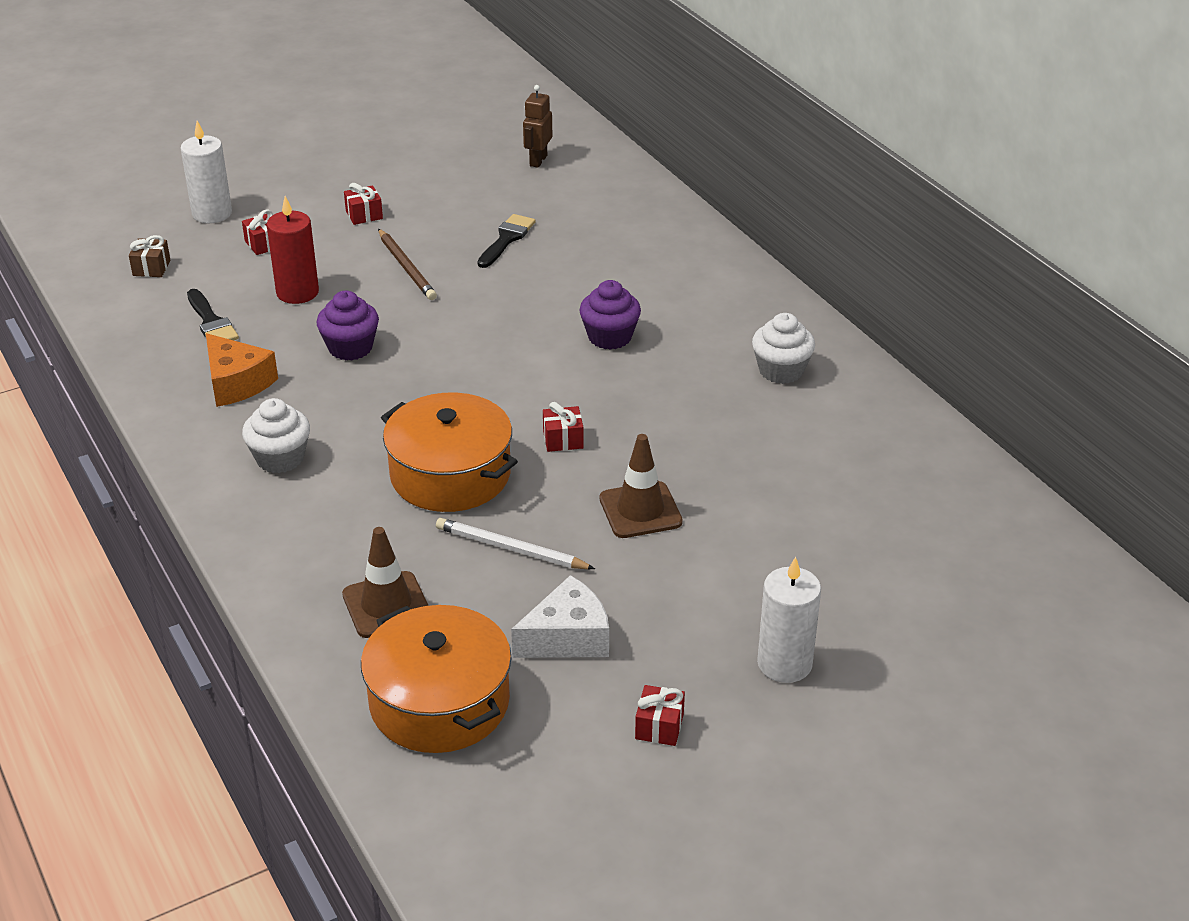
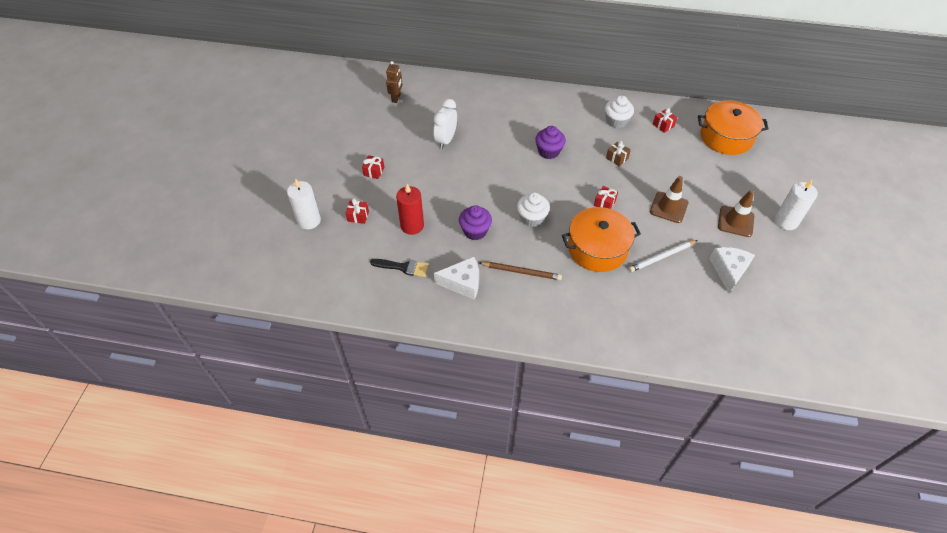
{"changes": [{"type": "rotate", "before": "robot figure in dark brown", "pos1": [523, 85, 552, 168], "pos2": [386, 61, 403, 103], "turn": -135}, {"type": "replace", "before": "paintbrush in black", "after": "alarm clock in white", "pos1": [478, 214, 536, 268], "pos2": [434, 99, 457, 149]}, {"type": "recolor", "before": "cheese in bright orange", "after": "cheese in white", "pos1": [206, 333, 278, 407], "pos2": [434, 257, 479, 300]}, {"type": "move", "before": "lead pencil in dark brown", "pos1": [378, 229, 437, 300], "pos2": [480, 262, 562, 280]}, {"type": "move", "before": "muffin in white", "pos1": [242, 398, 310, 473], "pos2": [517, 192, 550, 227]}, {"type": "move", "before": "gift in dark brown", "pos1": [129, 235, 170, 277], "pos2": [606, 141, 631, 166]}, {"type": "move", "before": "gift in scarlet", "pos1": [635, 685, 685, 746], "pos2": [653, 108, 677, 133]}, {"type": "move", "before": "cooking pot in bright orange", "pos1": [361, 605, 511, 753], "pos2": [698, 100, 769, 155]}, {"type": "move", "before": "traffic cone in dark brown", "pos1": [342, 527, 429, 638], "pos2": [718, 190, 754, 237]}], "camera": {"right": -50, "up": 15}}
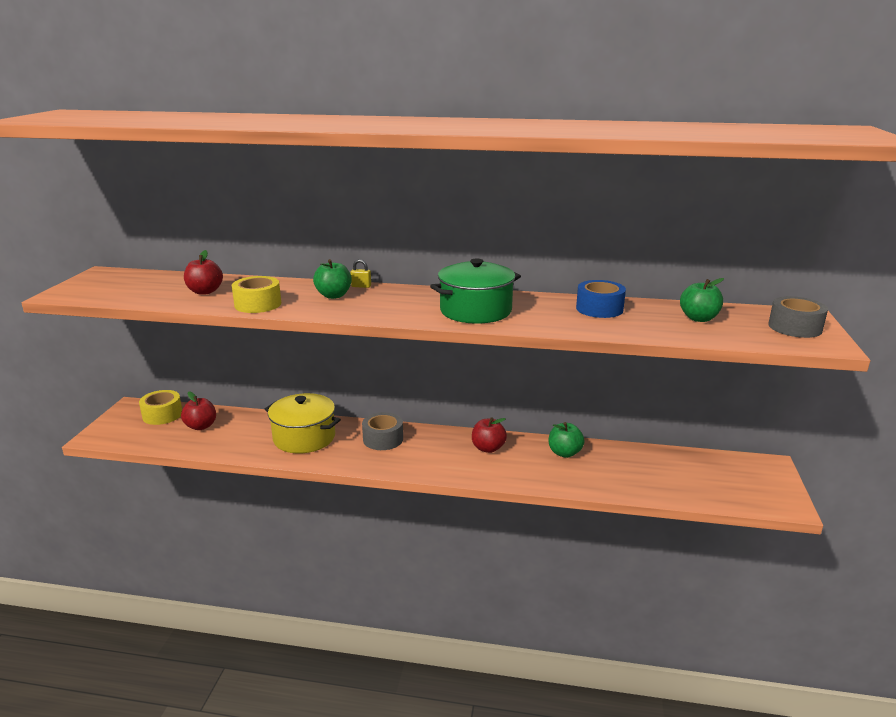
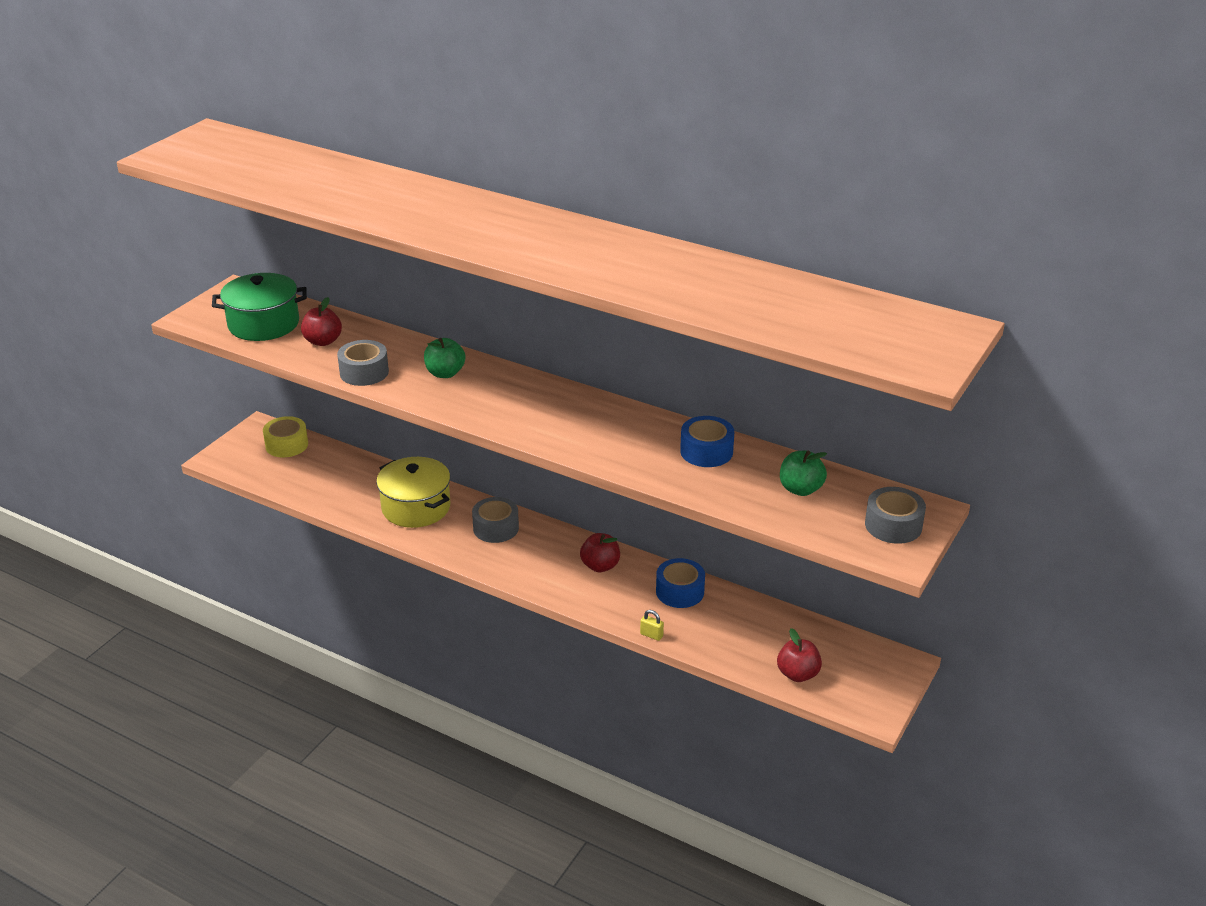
{"changes": [{"type": "move", "before": "cooking pot in emerald", "pos1": [430, 258, 521, 324], "pos2": [212, 273, 307, 341]}, {"type": "recolor", "before": "sticky tape in yellow", "after": "sticky tape in gray", "pos1": [232, 276, 281, 313], "pos2": [337, 340, 389, 386]}, {"type": "move", "before": "padlock in yellow", "pos1": [351, 259, 371, 288], "pos2": [640, 610, 664, 641]}, {"type": "replace", "before": "toy apple in emerald", "after": "sticky tape in royal blue", "pos1": [549, 422, 585, 458], "pos2": [656, 558, 705, 608]}, {"type": "move", "before": "toy apple in scarlet", "pos1": [181, 391, 216, 430], "pos2": [777, 628, 822, 682]}], "camera": {"right": 20, "up": 10}}
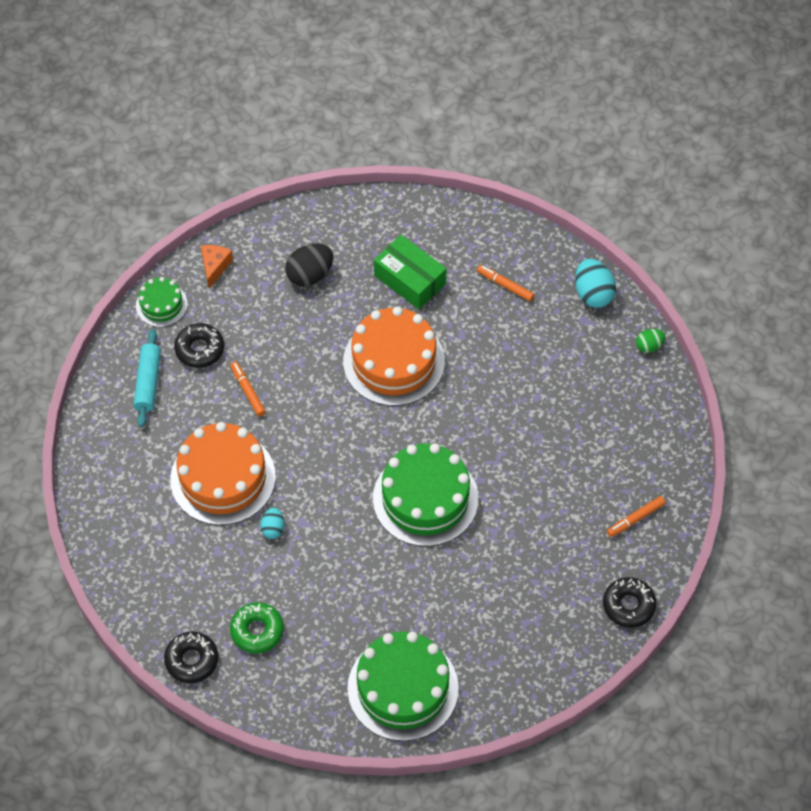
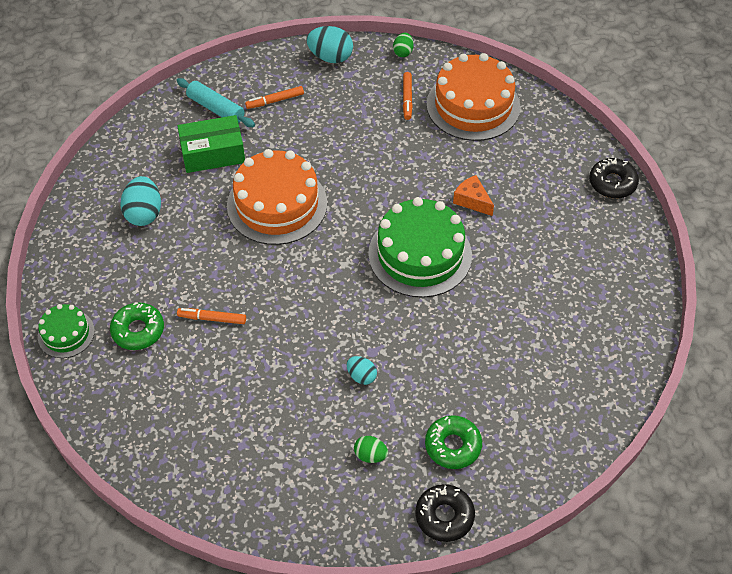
{"changes": [{"type": "recolor", "before": "donut in black", "after": "donut in emerald", "pos1": [174, 323, 224, 368], "pos2": [110, 302, 164, 350]}, {"type": "recolor", "before": "egg shape in black", "after": "egg shape in turquoise", "pos1": [285, 244, 333, 287], "pos2": [120, 176, 161, 226]}, {"type": "move", "before": "pastry roller in turquoise", "pos1": [133, 329, 161, 427], "pos2": [176, 78, 255, 127]}, {"type": "insert", "after": "egg shape in emerald", "pos2": [354, 436, 388, 463]}, {"type": "move", "before": "felt pen in bright orange", "pos1": [607, 496, 666, 537], "pos2": [403, 72, 413, 120]}, {"type": "move", "before": "gateau in bright orange", "pos1": [170, 422, 276, 525], "pos2": [426, 53, 521, 141]}, {"type": "move", "before": "cheese in bright orange", "pos1": [201, 245, 233, 288], "pos2": [453, 175, 494, 216]}, {"type": "delete", "before": "gateau in emerald", "pos1": [347, 632, 459, 741]}], "camera": {"right": -55, "up": -5}}
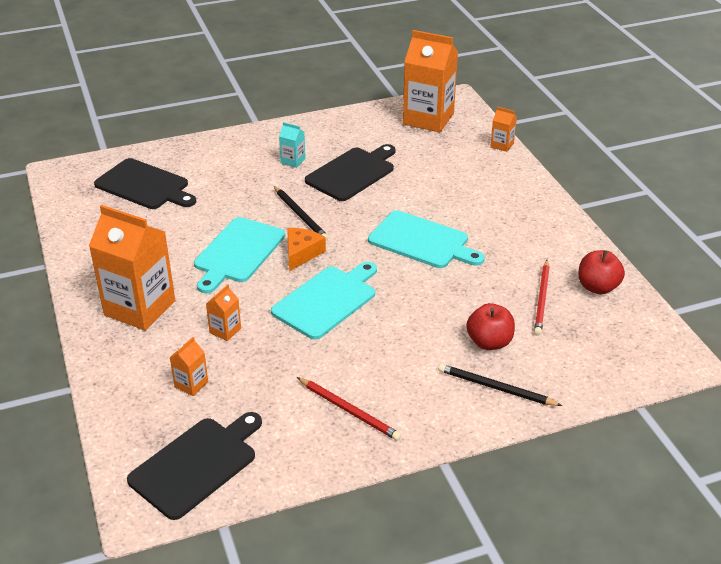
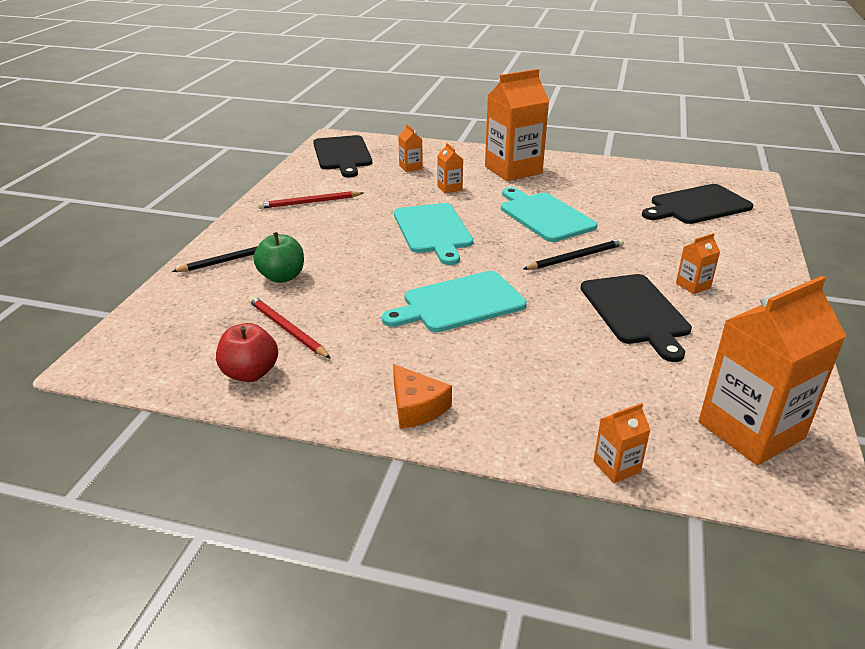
{"changes": [{"type": "recolor", "before": "toy apple in scarlet", "after": "toy apple in emerald", "pos1": [466, 303, 515, 350], "pos2": [253, 232, 304, 283]}, {"type": "move", "before": "cheese in bright orange", "pos1": [287, 228, 326, 271], "pos2": [393, 364, 452, 429]}, {"type": "rotate", "before": "lead pencil in black", "pos1": [274, 186, 329, 240], "pos2": [523, 239, 624, 270], "turn": 150}, {"type": "recolor", "before": "milk carton in turquoise", "after": "milk carton in bright orange", "pos1": [279, 122, 306, 168], "pos2": [676, 233, 720, 294]}], "camera": {"right": 125, "up": -5}}
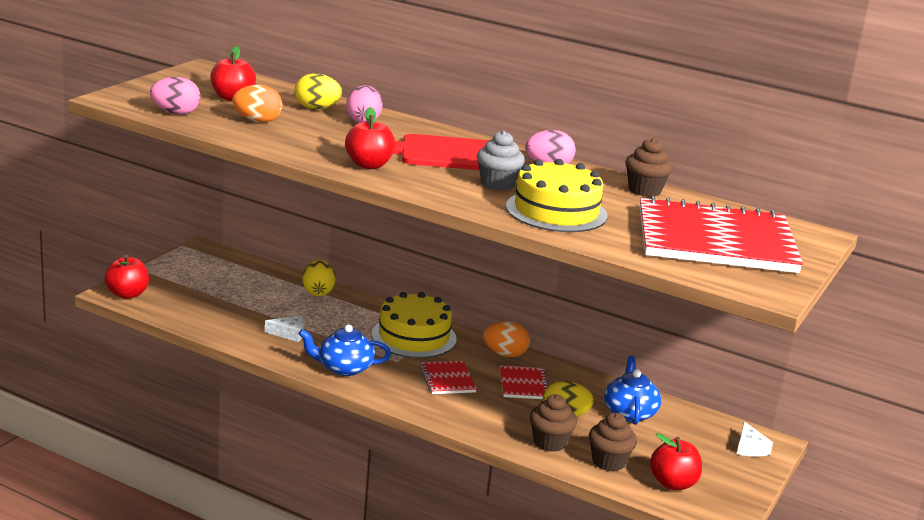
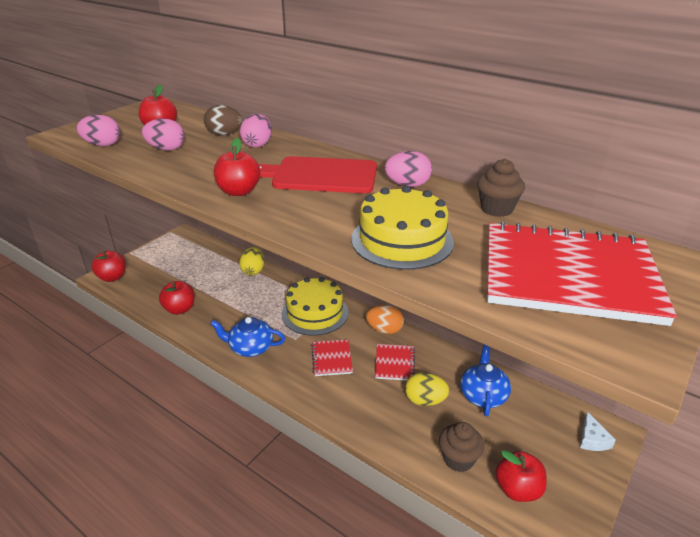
{"changes": [{"type": "recolor", "before": "egg shape in bright orange", "after": "egg shape in rose-pink", "pos1": [232, 85, 282, 122], "pos2": [142, 118, 185, 151]}, {"type": "insert", "after": "toy apple in scarlet", "pos2": [159, 281, 195, 315]}, {"type": "recolor", "before": "egg shape in yellow", "after": "egg shape in dark brown", "pos1": [295, 73, 342, 109], "pos2": [204, 105, 242, 135]}, {"type": "delete", "before": "cheese in white", "pos1": [265, 316, 304, 342]}, {"type": "delete", "before": "muffin in gray", "pos1": [477, 130, 525, 191]}, {"type": "delete", "before": "muffin in dark brown", "pos1": [530, 394, 577, 452]}], "camera": {"right": 10, "up": 10}}
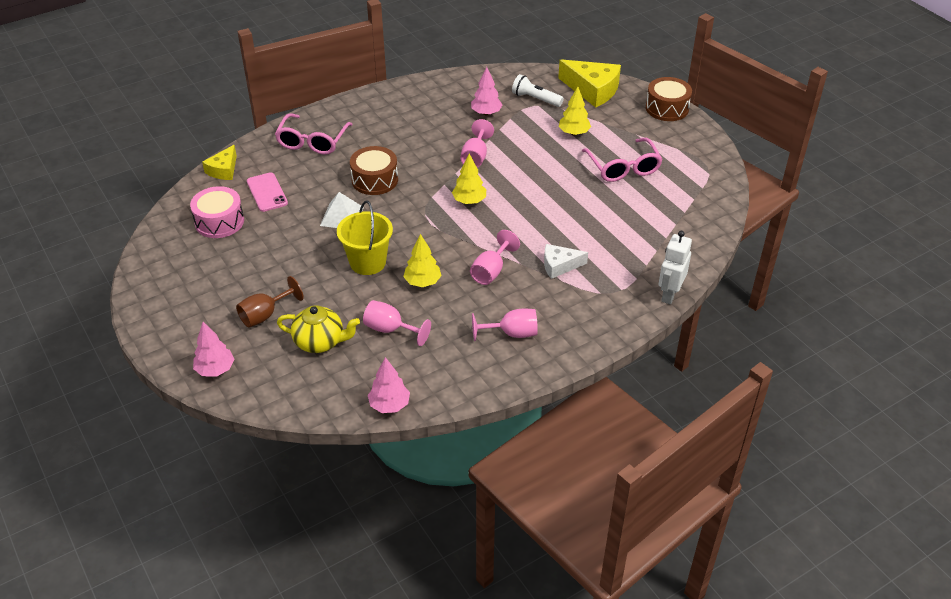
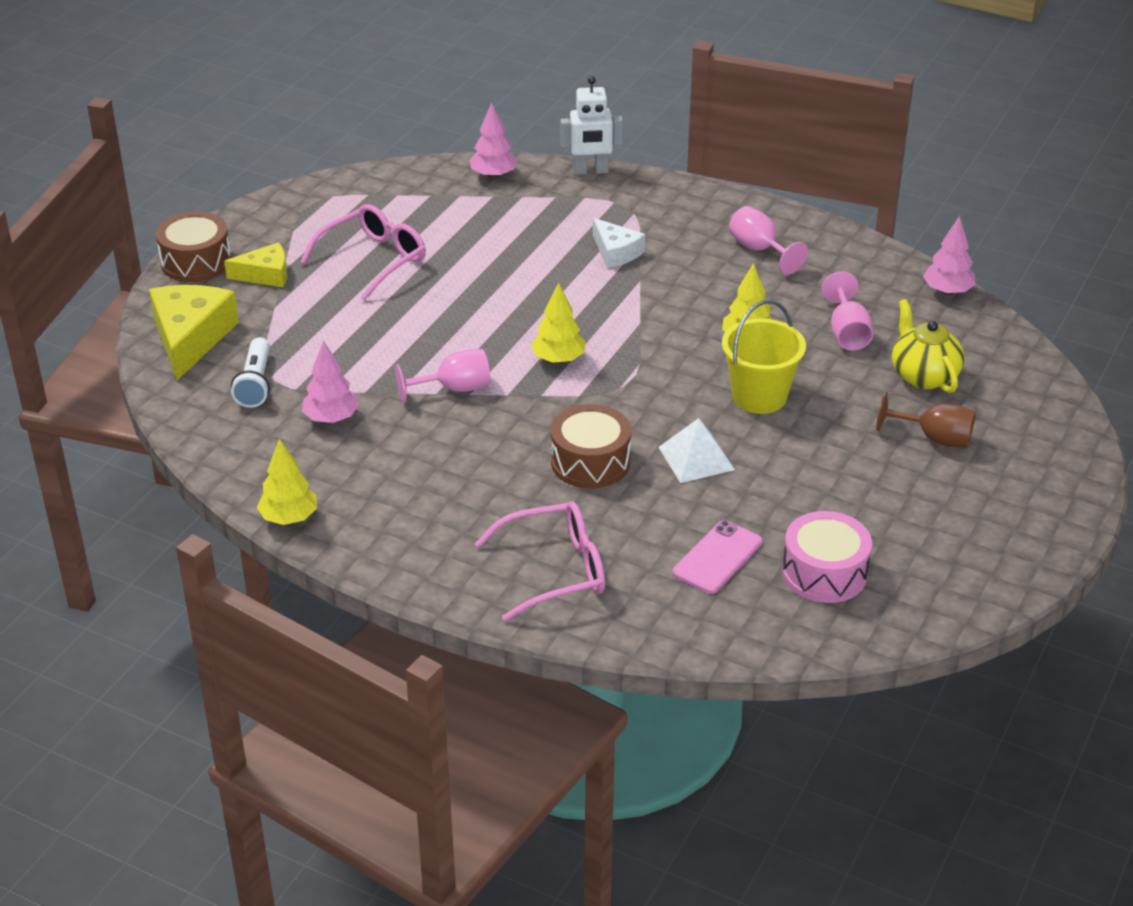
{"changes": [{"type": "move", "before": "cheese in yellow", "pos1": [202, 145, 237, 180], "pos2": [224, 242, 287, 287]}, {"type": "move", "before": "toy tree in yellow", "pos1": [559, 87, 591, 136], "pos2": [257, 439, 317, 525]}, {"type": "move", "before": "toy tree in rose-pink", "pos1": [193, 322, 235, 377], "pos2": [470, 103, 518, 179]}, {"type": "delete", "before": "wine glass in rose-pink", "pos1": [470, 230, 520, 285]}], "camera": {"right": -120, "up": -5}}
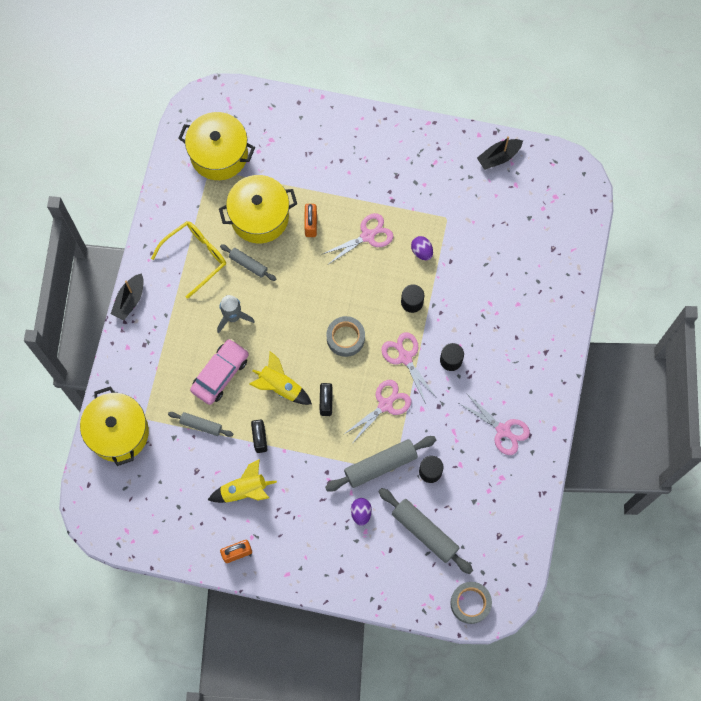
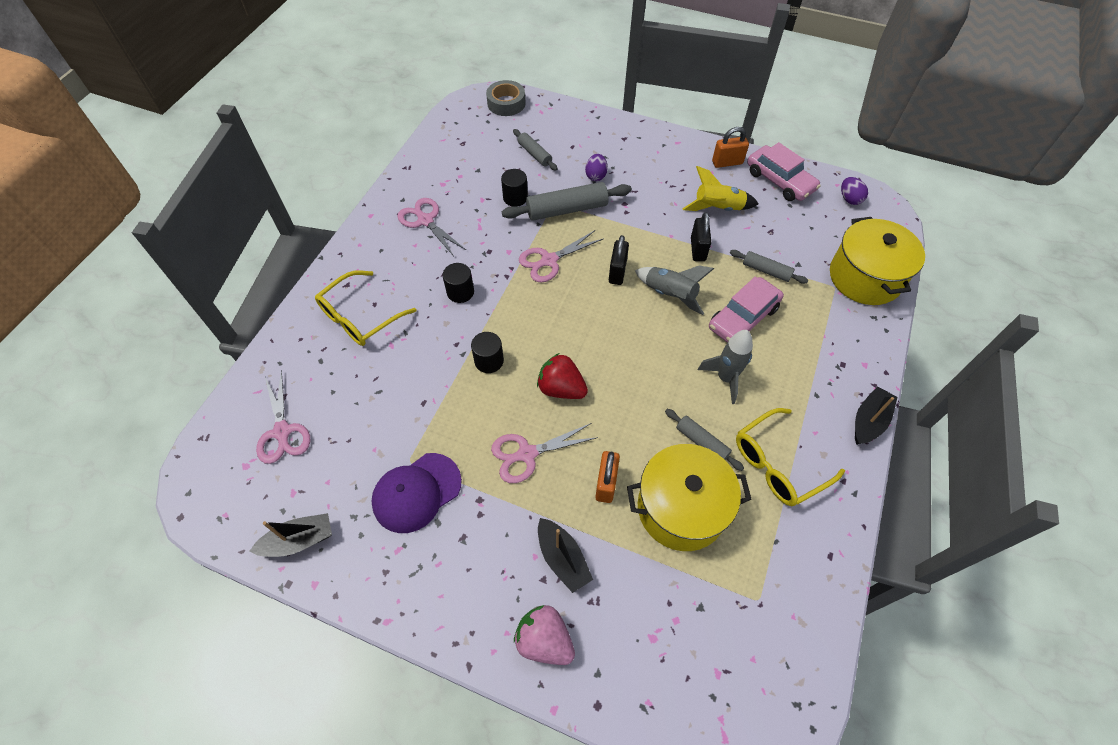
{"changes": [{"type": "move", "before": "pair of scissors in rose-pink", "pos1": [381, 332, 436, 404], "pos2": [256, 370, 311, 464]}, {"type": "insert", "after": "glasses in yellow", "pos2": [315, 270, 417, 346]}, {"type": "insert", "after": "peaked cap in violet", "pos2": [371, 453, 462, 533]}, {"type": "resize", "before": "pastry roller in gray", "pos1": [378, 488, 473, 574], "pos2": [513, 129, 558, 171], "scale": 0.57}, {"type": "insert", "after": "toy strawberry in rose-pink", "pos2": [514, 605, 575, 665]}, {"type": "insert", "after": "toy strawberry in scarlet", "pos2": [537, 353, 588, 399]}, {"type": "insert", "after": "toy boat in black", "pos2": [538, 518, 593, 593]}, {"type": "recolor", "before": "toy rocket in yellow", "after": "toy rocket in gray", "pos1": [249, 351, 312, 405], "pos2": [635, 265, 714, 315]}, {"type": "insert", "after": "car in rose-pink", "pos2": [747, 142, 821, 201]}, {"type": "move", "before": "egg shape in violet", "pos1": [411, 236, 433, 260], "pos2": [841, 177, 868, 205]}, {"type": "delete", "before": "cooking pot in yellow", "pos1": [178, 112, 255, 180]}, {"type": "delete", "before": "sticky tape in gray", "pos1": [326, 316, 365, 357]}], "camera": {"right": -170, "up": -15}}
